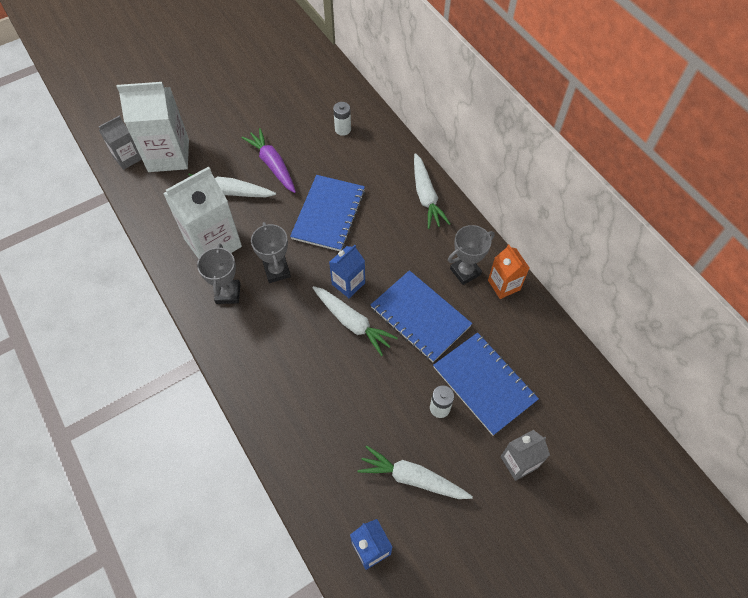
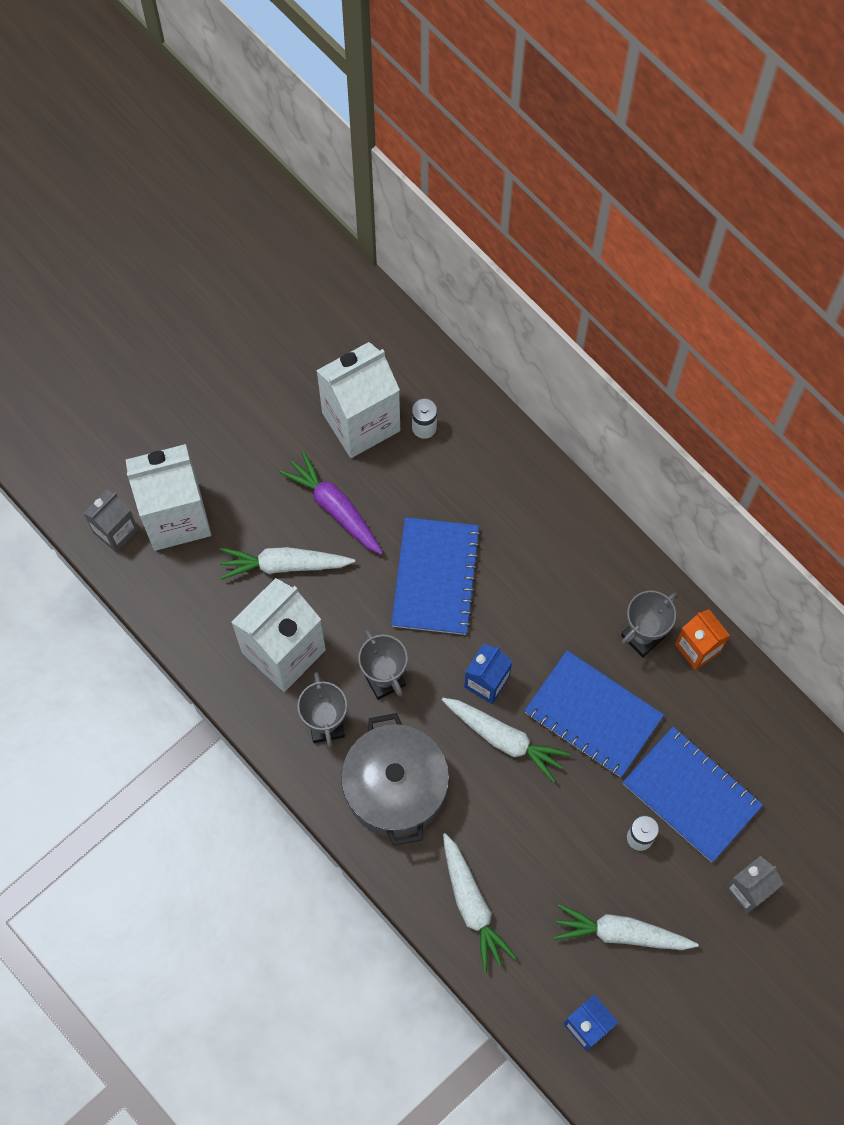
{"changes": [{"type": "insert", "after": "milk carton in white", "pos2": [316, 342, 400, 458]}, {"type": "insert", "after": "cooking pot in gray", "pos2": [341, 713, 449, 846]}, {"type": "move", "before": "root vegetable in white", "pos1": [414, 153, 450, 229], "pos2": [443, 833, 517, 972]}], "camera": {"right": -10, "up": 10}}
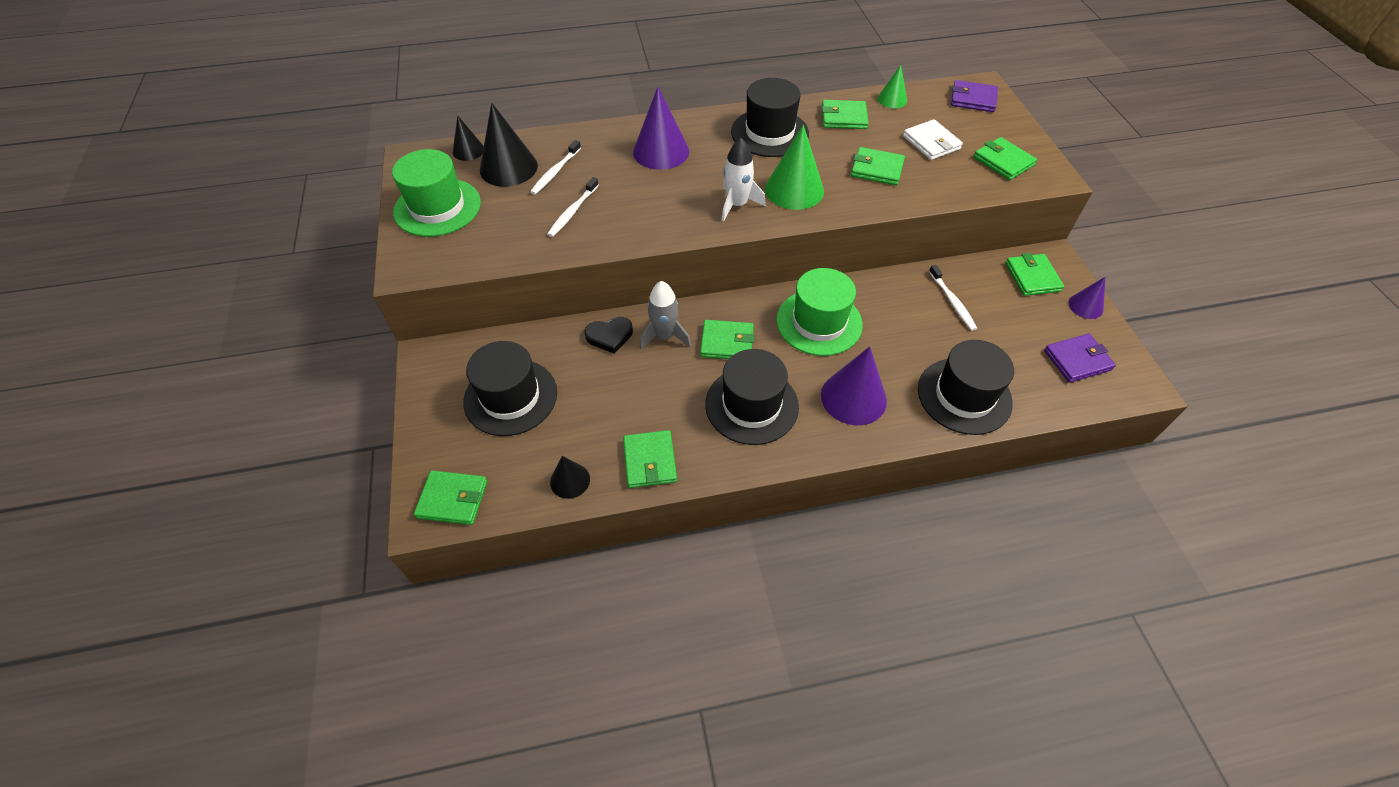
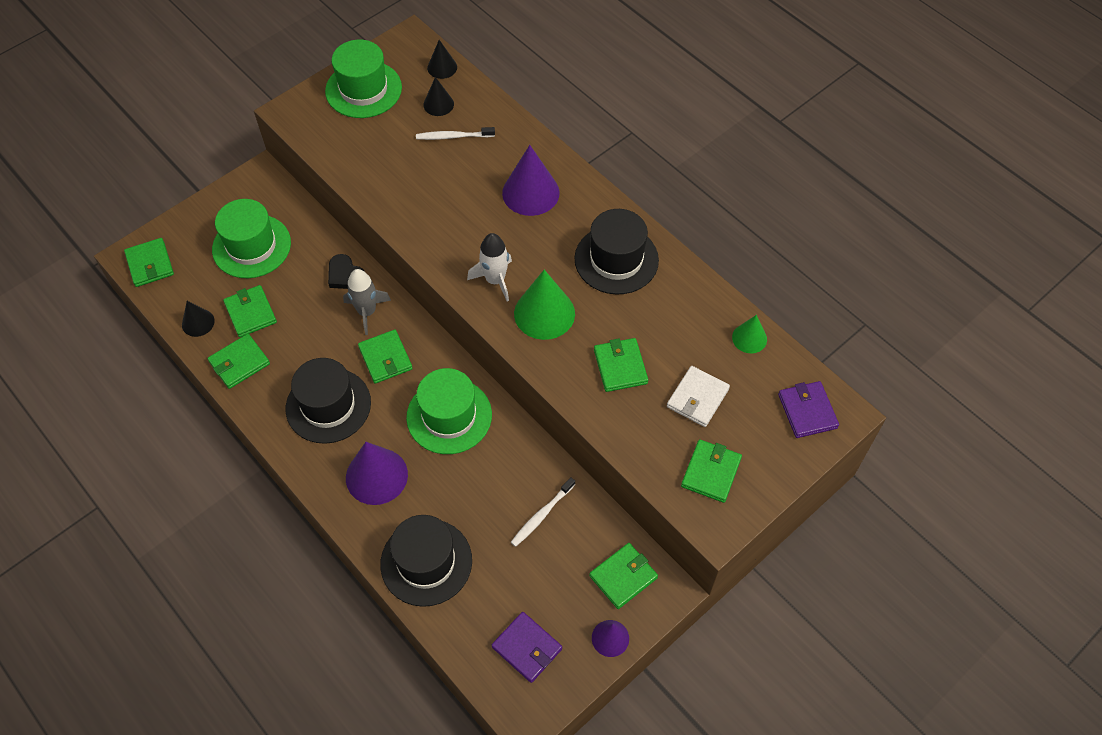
{"changes": [{"type": "recolor", "before": "tall hat in black", "after": "tall hat in emerald", "pos1": [463, 341, 557, 436], "pos2": [212, 199, 291, 278]}, {"type": "move", "before": "billfold in emerald", "pos1": [822, 100, 869, 129], "pos2": [223, 285, 277, 337]}, {"type": "resize", "before": "cone in black", "pos1": [480, 103, 538, 187], "pos2": [423, 77, 454, 116], "scale": 0.56}, {"type": "delete", "before": "dental brush in white", "pos1": [547, 177, 599, 237]}], "camera": {"right": 60, "up": 5}}
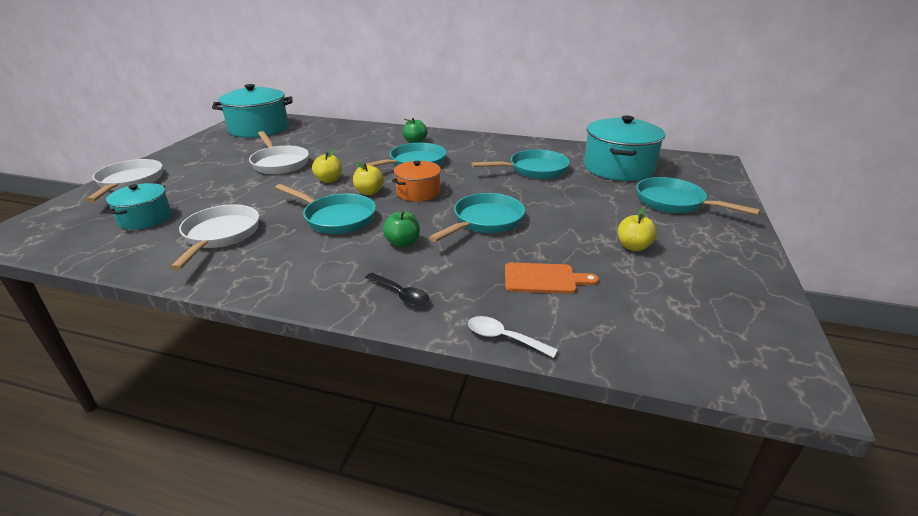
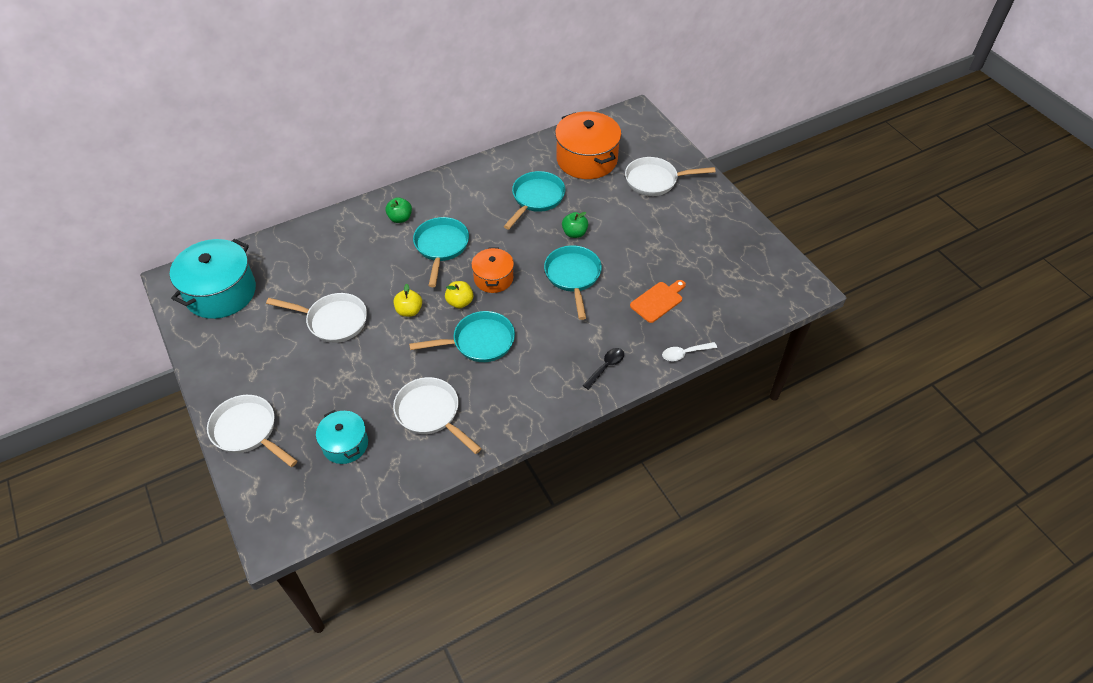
{"changes": [{"type": "recolor", "before": "cooking pot in turquoise", "after": "cooking pot in bright orange", "pos1": [584, 115, 665, 181], "pos2": [555, 111, 622, 179]}, {"type": "move", "before": "toy apple in emerald", "pos1": [383, 211, 420, 247], "pos2": [562, 212, 588, 238]}, {"type": "rotate", "before": "tablespoon in black", "pos1": [365, 273, 430, 306], "pos2": [582, 348, 624, 390], "turn": -45}, {"type": "recolor", "before": "skillet in turquoise", "after": "skillet in white", "pos1": [636, 177, 761, 215], "pos2": [625, 157, 716, 196]}, {"type": "delete", "before": "toy apple in yellow", "pos1": [618, 208, 657, 251]}], "camera": {"right": -45, "up": 20}}
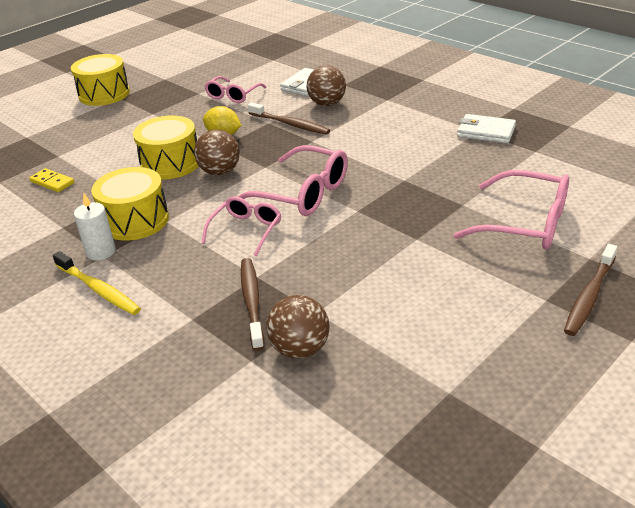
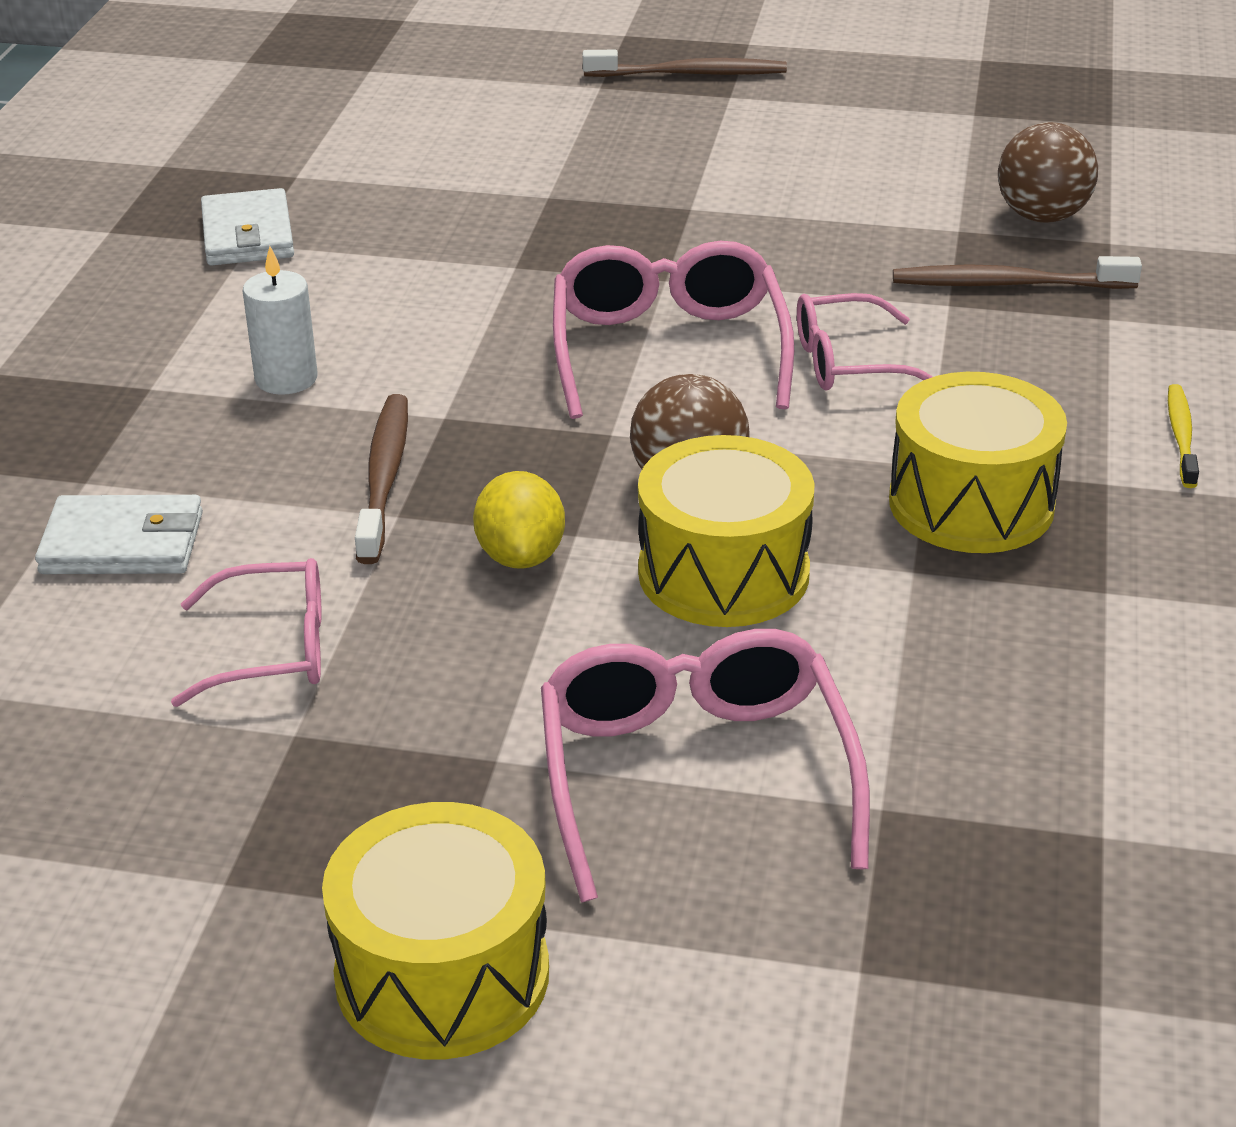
{"changes": [{"type": "move", "before": "candle in white", "pos1": [74, 193, 116, 260], "pos2": [243, 246, 318, 395]}, {"type": "move", "before": "glasses in rose-pink", "pos1": [454, 170, 569, 250], "pos2": [541, 629, 870, 902]}, {"type": "rotate", "before": "dental brush in dark brown", "pos1": [241, 258, 264, 351], "pos2": [893, 256, 1142, 289], "turn": 45}, {"type": "resize", "before": "dental brush in yellow", "pos1": [53, 251, 141, 315], "pos2": [1168, 384, 1199, 488], "scale": 0.64}, {"type": "delete", "before": "domino tile in yellow", "pos1": [29, 168, 74, 192]}, {"type": "delete", "before": "sphere in dark brown", "pos1": [307, 65, 346, 106]}], "camera": {"right": -125, "up": 0}}
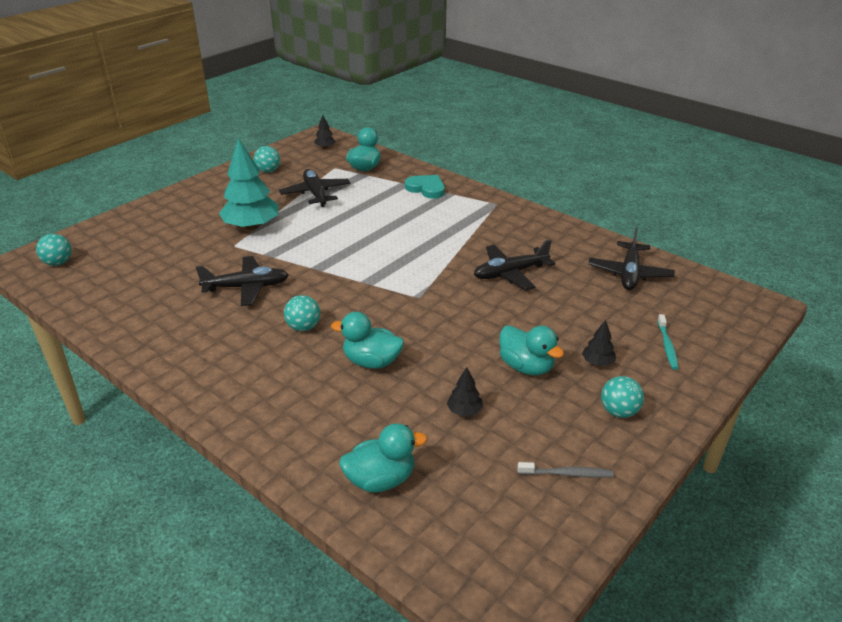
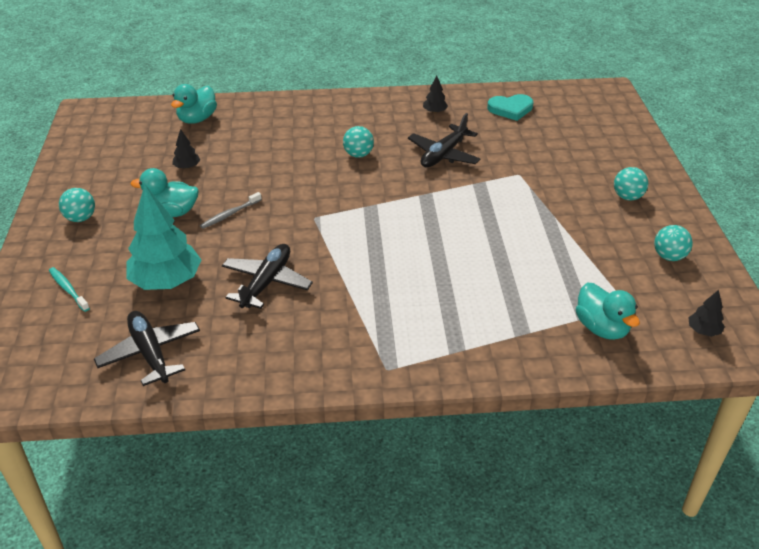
{"changes": [{"type": "move", "before": "toy tree in turquoise", "pos1": [219, 138, 278, 230], "pos2": [126, 185, 201, 290]}, {"type": "move", "before": "dental brush in gray", "pos1": [517, 462, 613, 478], "pos2": [200, 192, 262, 229]}, {"type": "move", "before": "toy tree in black", "pos1": [582, 320, 616, 366], "pos2": [423, 76, 448, 114]}, {"type": "move", "before": "heart shape in turquoise", "pos1": [405, 175, 445, 198], "pos2": [487, 94, 534, 121]}, {"type": "move", "before": "sphere in turquoise", "pos1": [36, 234, 72, 266], "pos2": [614, 167, 648, 201]}, {"type": "delete", "before": "aeroplane in black", "pos1": [279, 169, 350, 207]}, {"type": "delete", "before": "rubber duck in turquoise", "pos1": [331, 312, 404, 369]}], "camera": {"right": 135, "up": 5}}
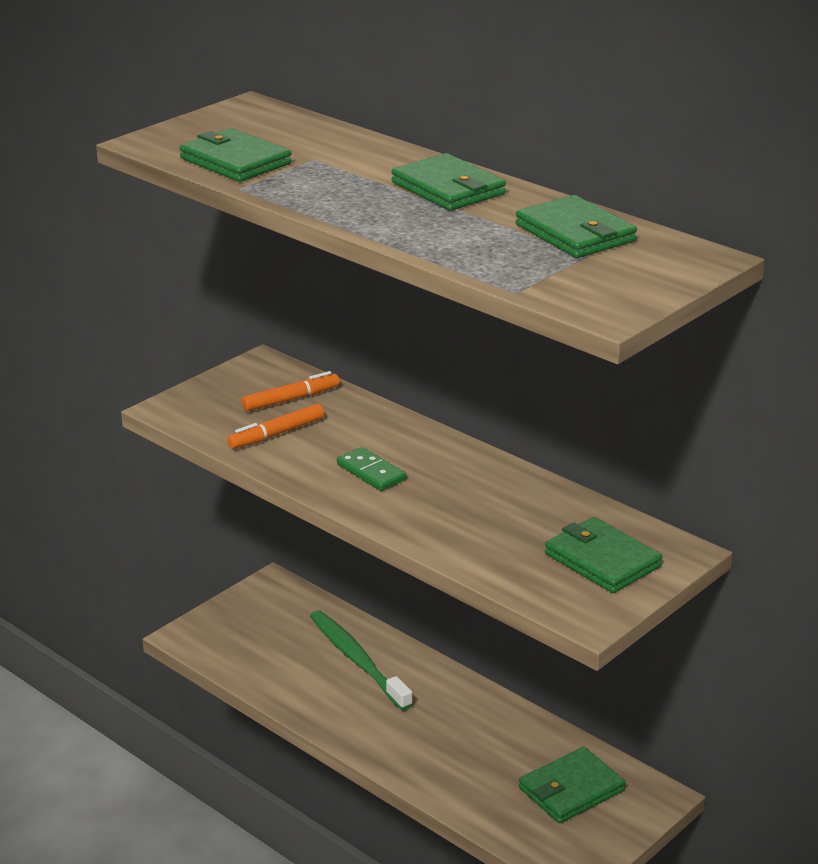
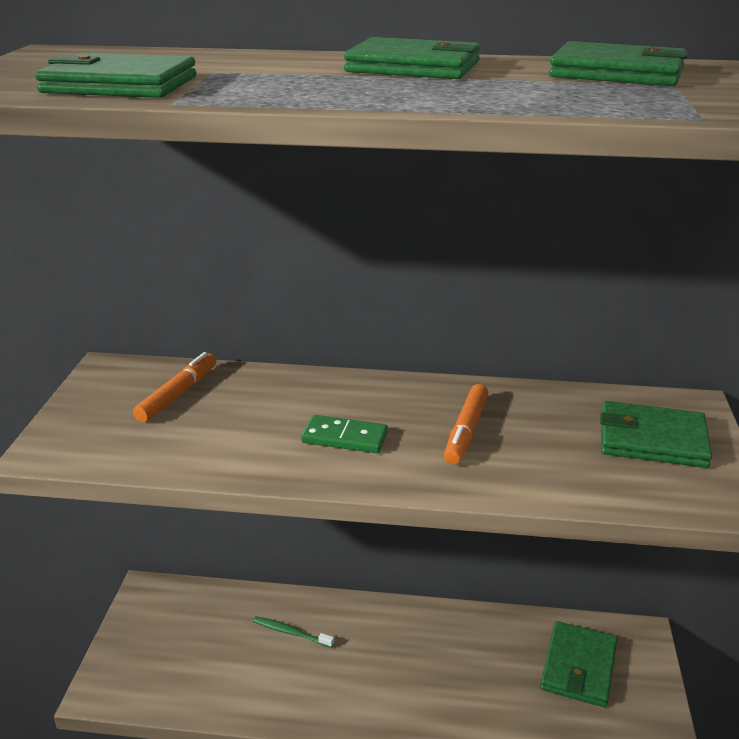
{"changes": [{"type": "resize", "before": "dental brush in emerald", "pos1": [310, 610, 413, 711], "pos2": [253, 616, 334, 648], "scale": 0.48}, {"type": "move", "before": "felt pen in bright orange", "pos1": [227, 404, 324, 449], "pos2": [444, 384, 489, 465]}], "camera": {"right": -35, "up": 0}}
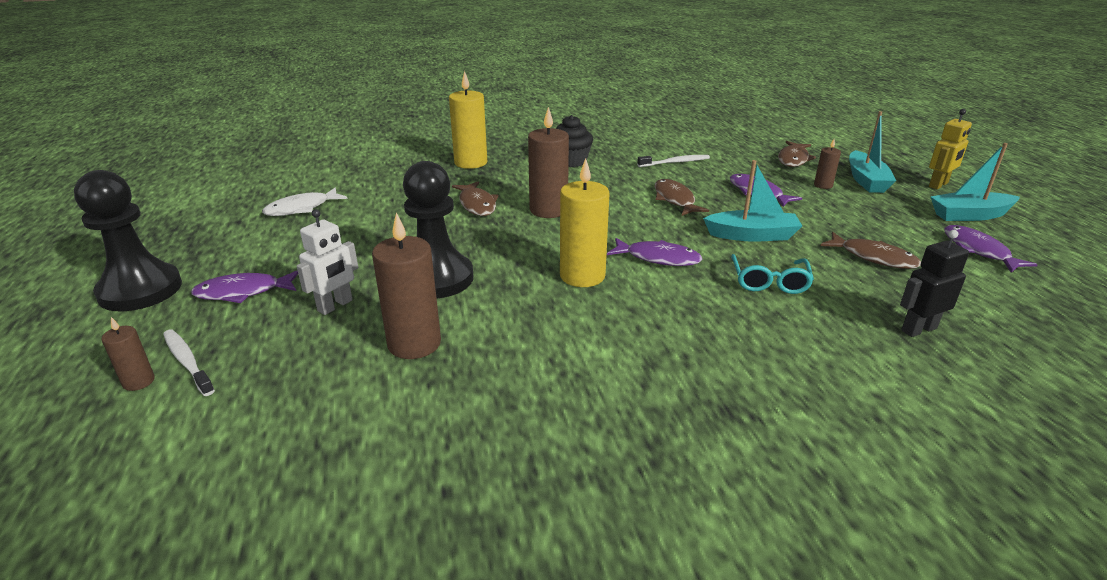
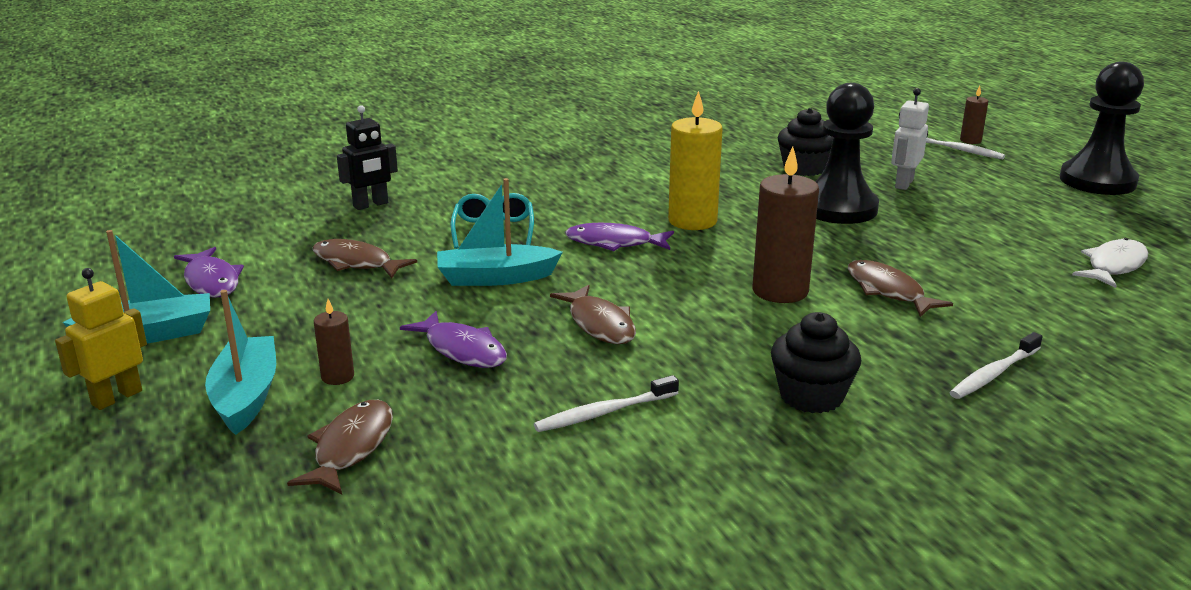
{"changes": [{"type": "replace", "before": "candle in dark brown", "after": "muffin in black", "pos1": [372, 212, 441, 359], "pos2": [778, 108, 833, 176]}, {"type": "replace", "before": "candle in yellow", "after": "dental brush in white", "pos1": [449, 71, 487, 169], "pos2": [949, 332, 1042, 399]}, {"type": "delete", "before": "toy fish in violet", "pos1": [191, 271, 298, 303]}], "camera": {"right": 170, "up": -5}}
